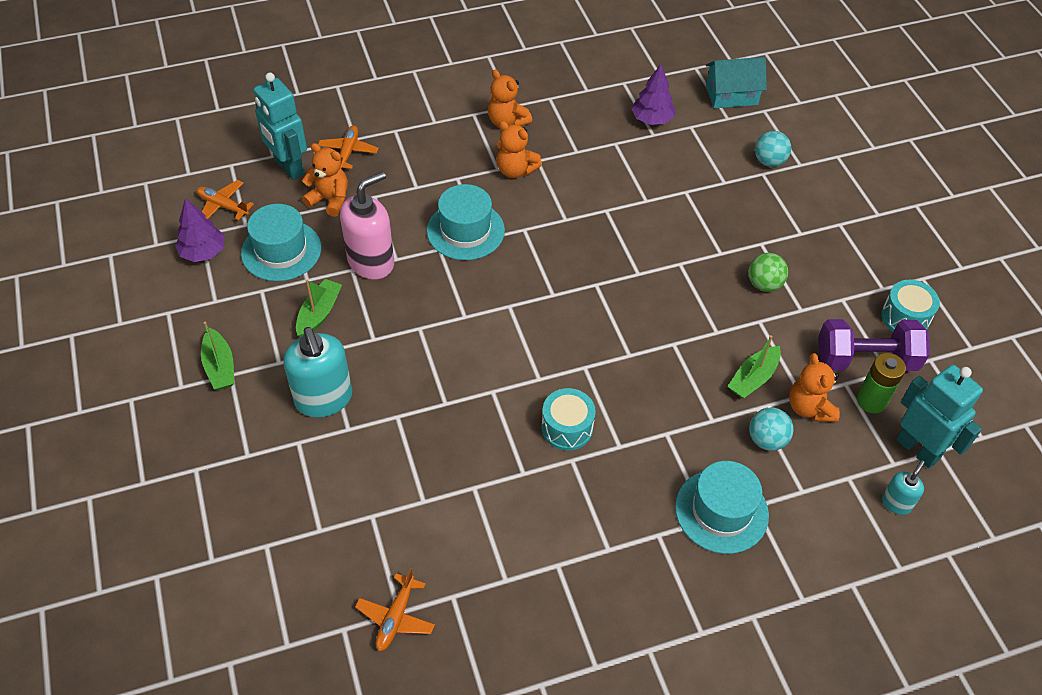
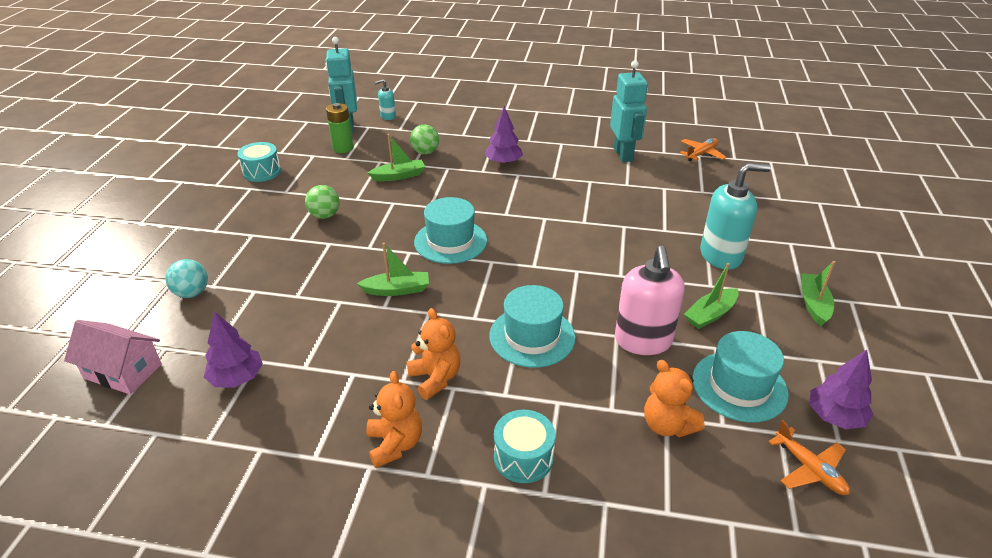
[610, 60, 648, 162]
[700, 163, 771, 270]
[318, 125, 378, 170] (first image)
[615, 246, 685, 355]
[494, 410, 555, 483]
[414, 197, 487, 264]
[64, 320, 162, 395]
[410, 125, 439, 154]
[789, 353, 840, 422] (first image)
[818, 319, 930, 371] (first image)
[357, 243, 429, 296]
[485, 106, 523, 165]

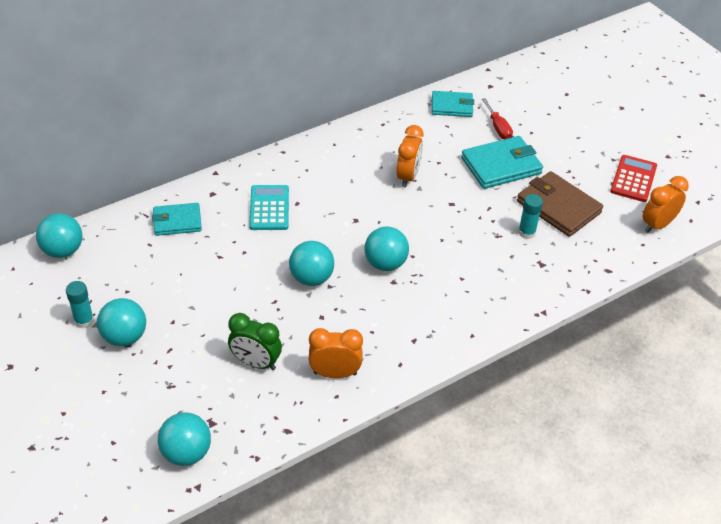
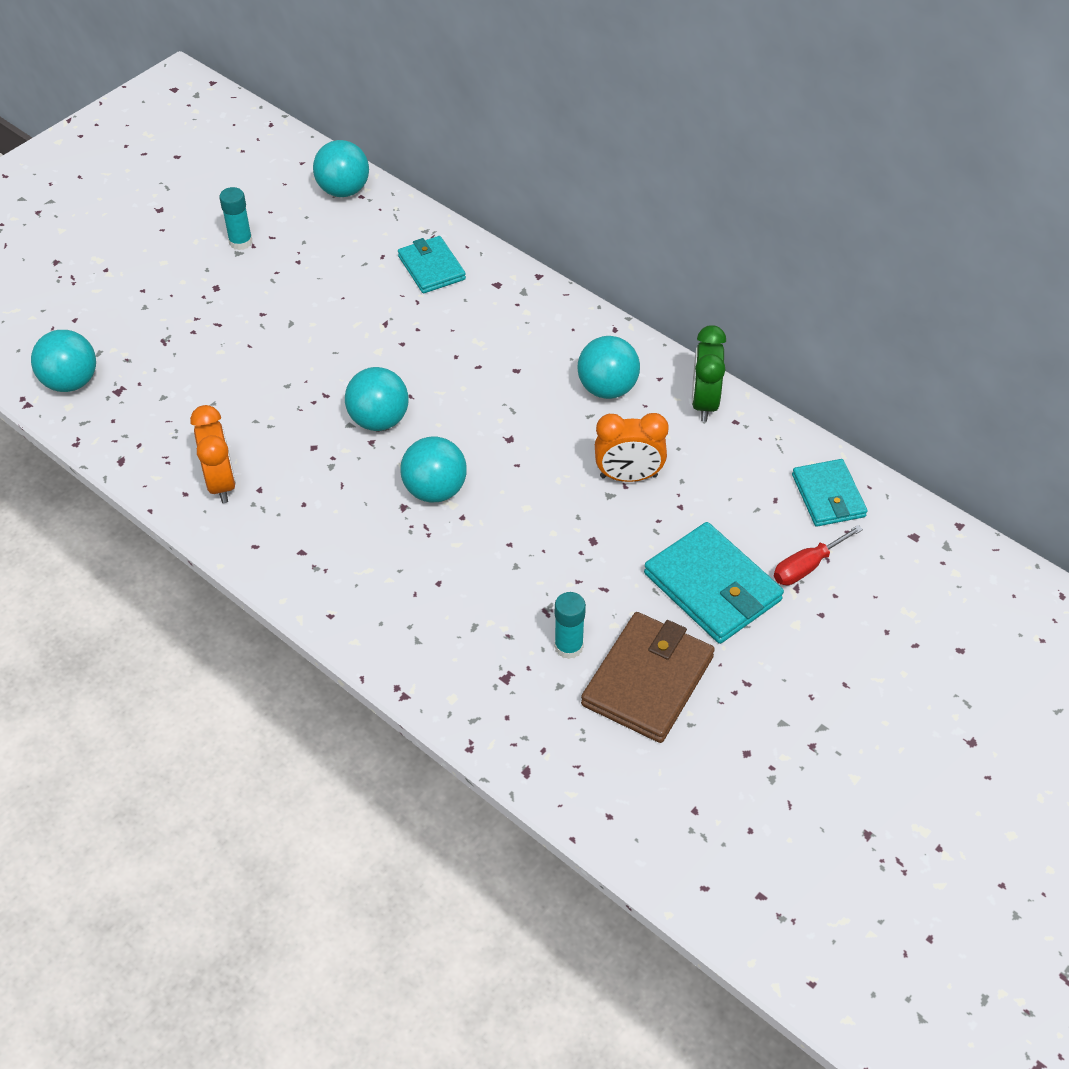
[577, 336, 640, 399]
[692, 325, 726, 422]
[249, 185, 289, 230] (first image)
[610, 155, 657, 202] (first image)
[643, 176, 689, 233] (first image)

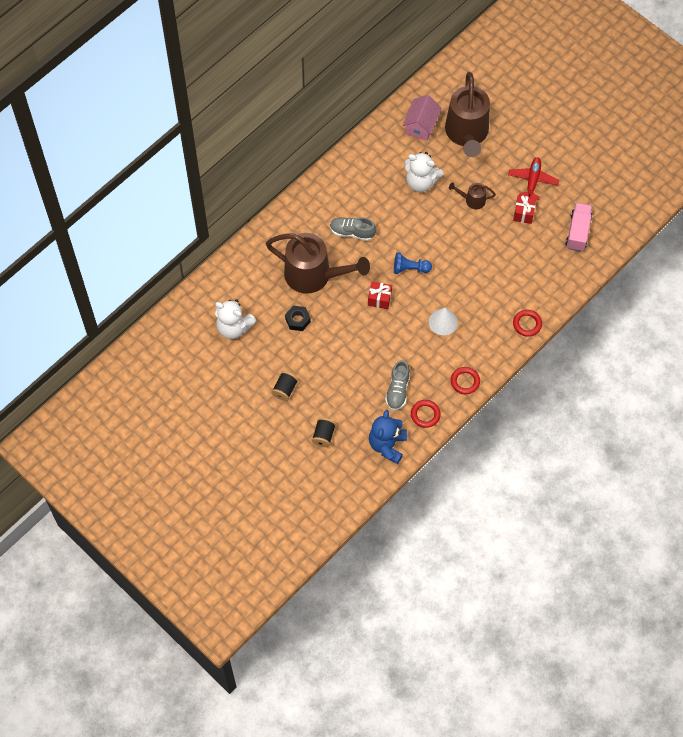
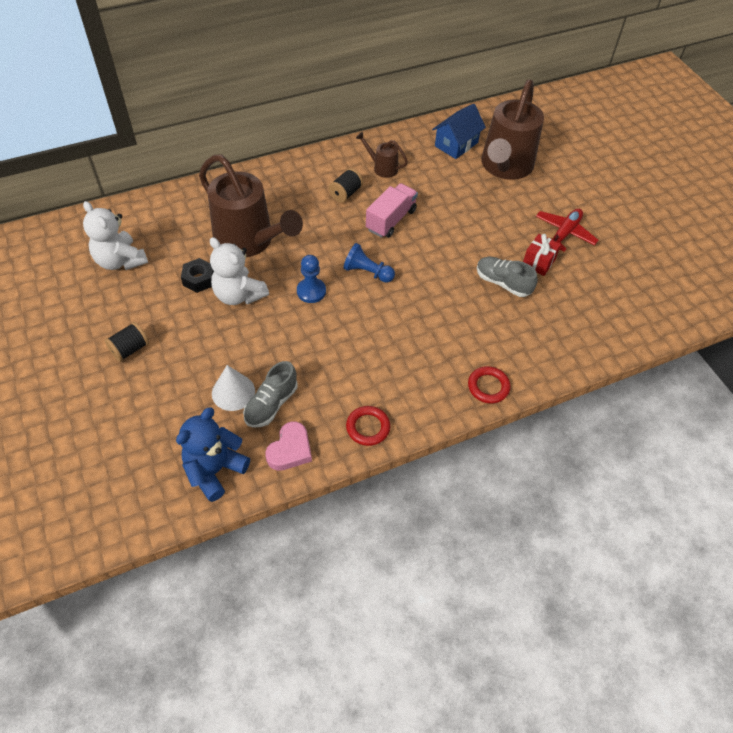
[329, 168, 363, 203]
[477, 257, 538, 297]
[297, 255, 326, 303]
[432, 104, 486, 159]
[210, 237, 269, 305]
[265, 421, 312, 471]
[212, 365, 255, 411]
[356, 132, 408, 178]
[366, 183, 418, 238]

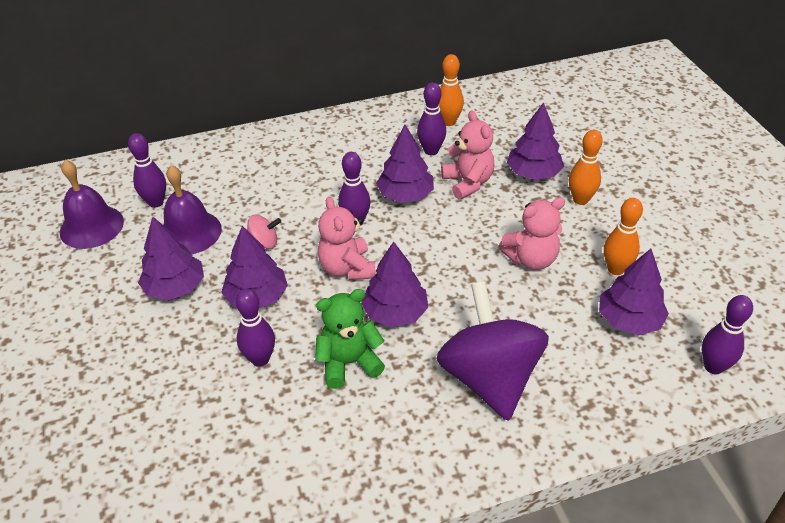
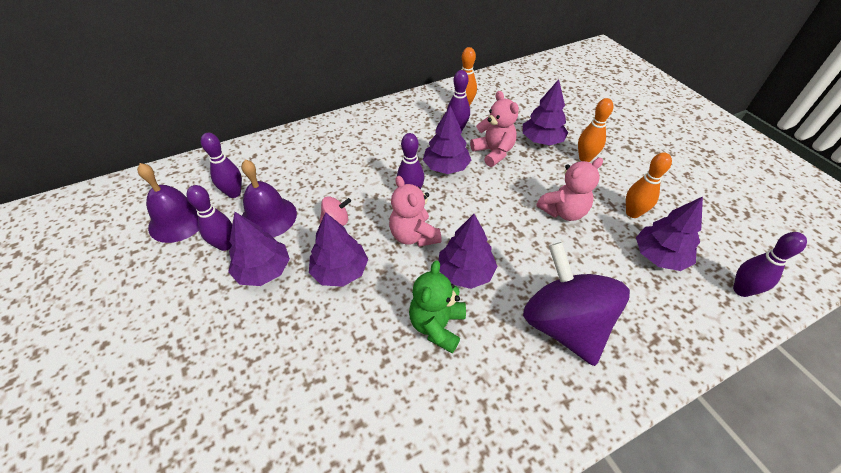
[186, 185, 232, 251]
[409, 261, 466, 353]

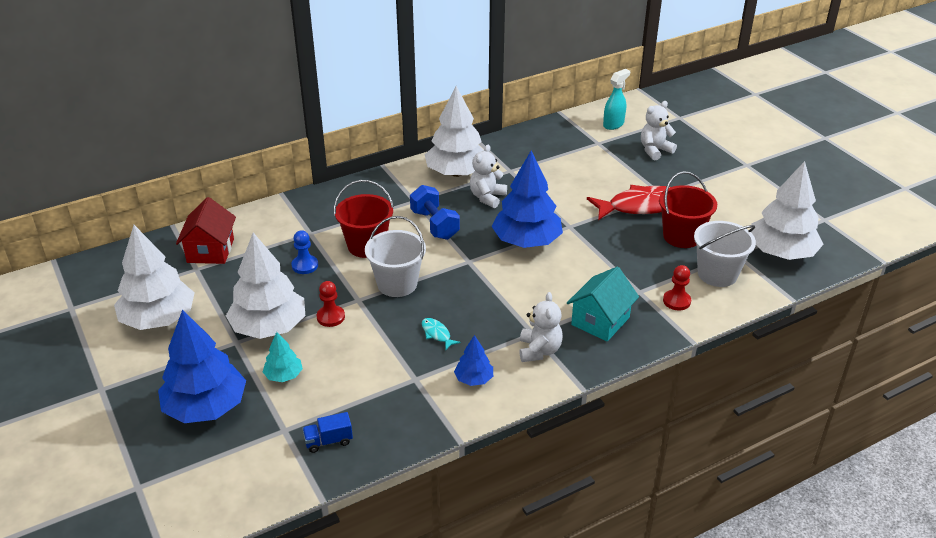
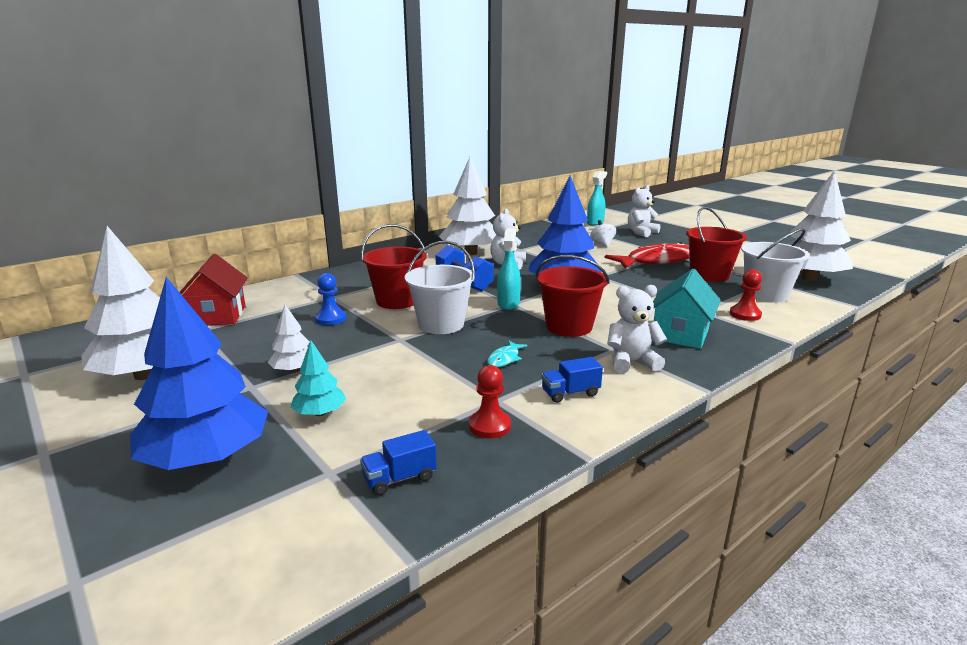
[267, 305, 310, 373]
[469, 365, 511, 438]
[487, 341, 528, 367]
[541, 357, 603, 403]
[607, 285, 667, 373]
[497, 228, 521, 310]
[536, 255, 609, 337]
[590, 220, 616, 247]

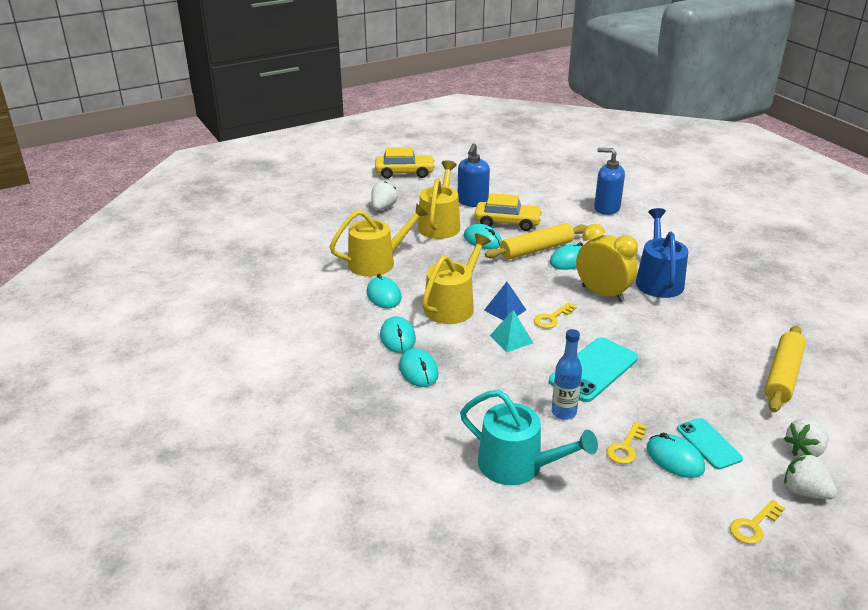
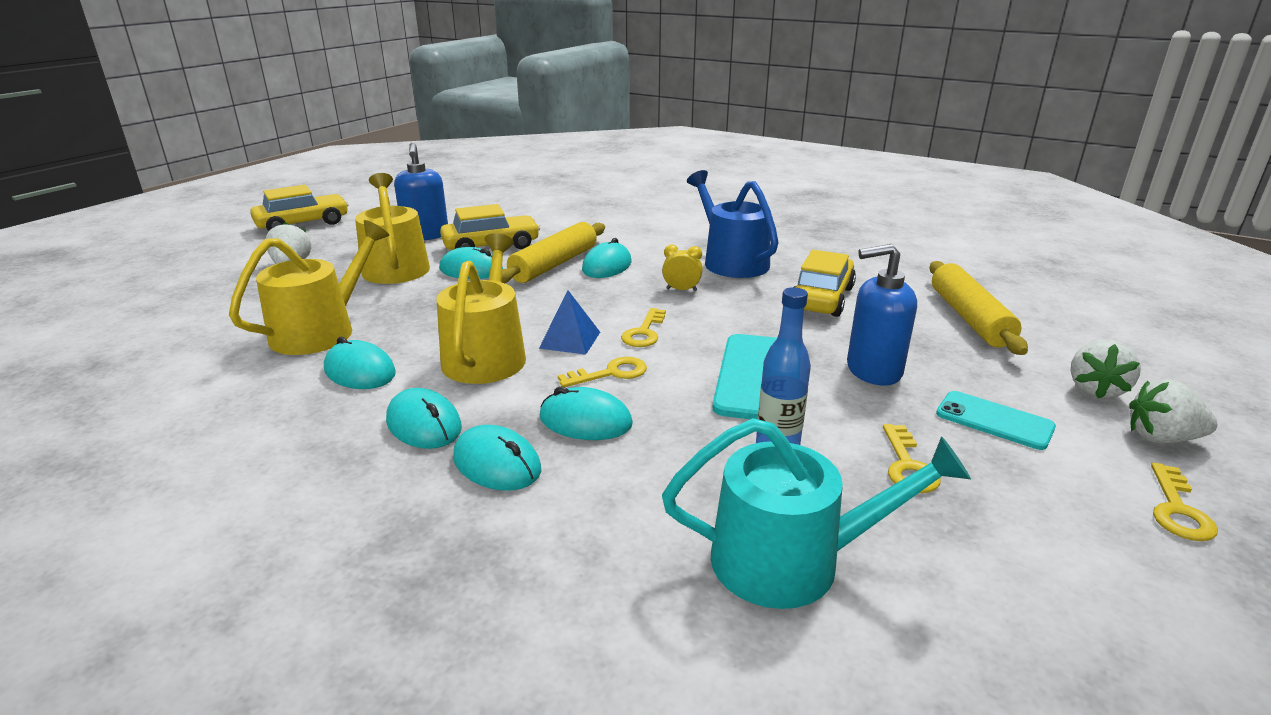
[558, 357, 647, 387]
[662, 245, 703, 291]
[847, 244, 917, 386]
[540, 386, 633, 440]
[794, 250, 856, 317]

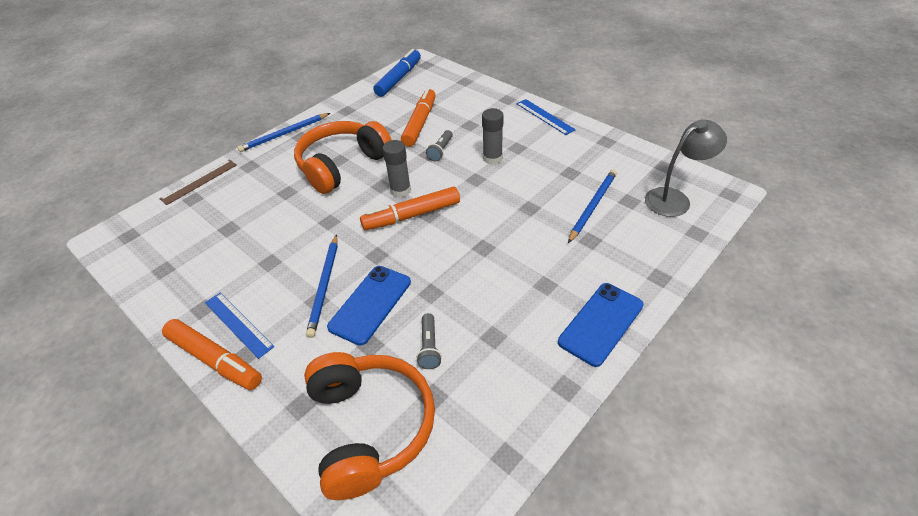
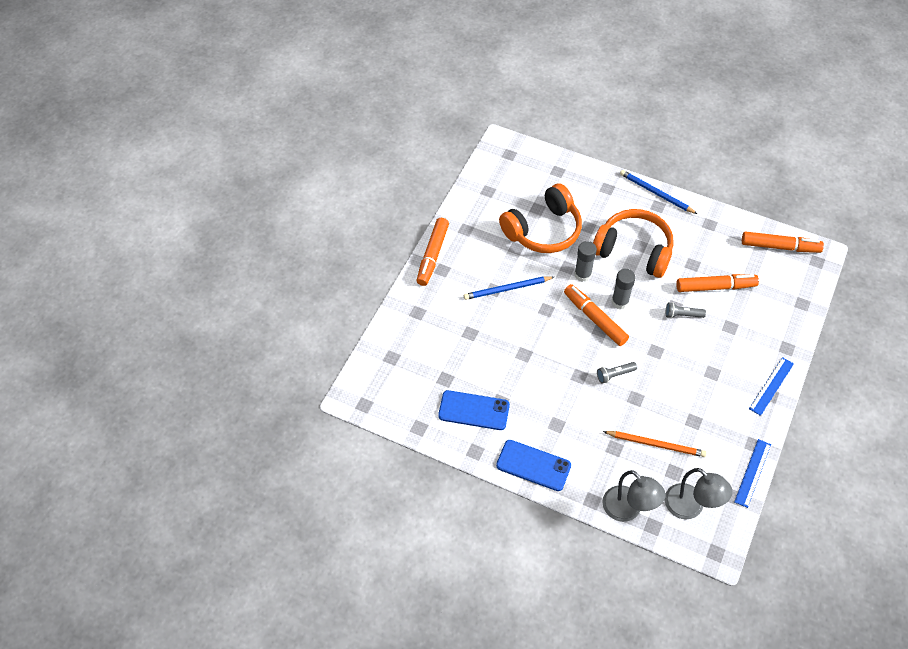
[159, 159, 237, 205] (first image)
[734, 439, 771, 508]
[499, 183, 582, 253]
[438, 390, 510, 430]
[742, 231, 824, 253]
[597, 362, 637, 384]
[574, 241, 597, 282]
[603, 431, 706, 457]
[602, 470, 666, 522]

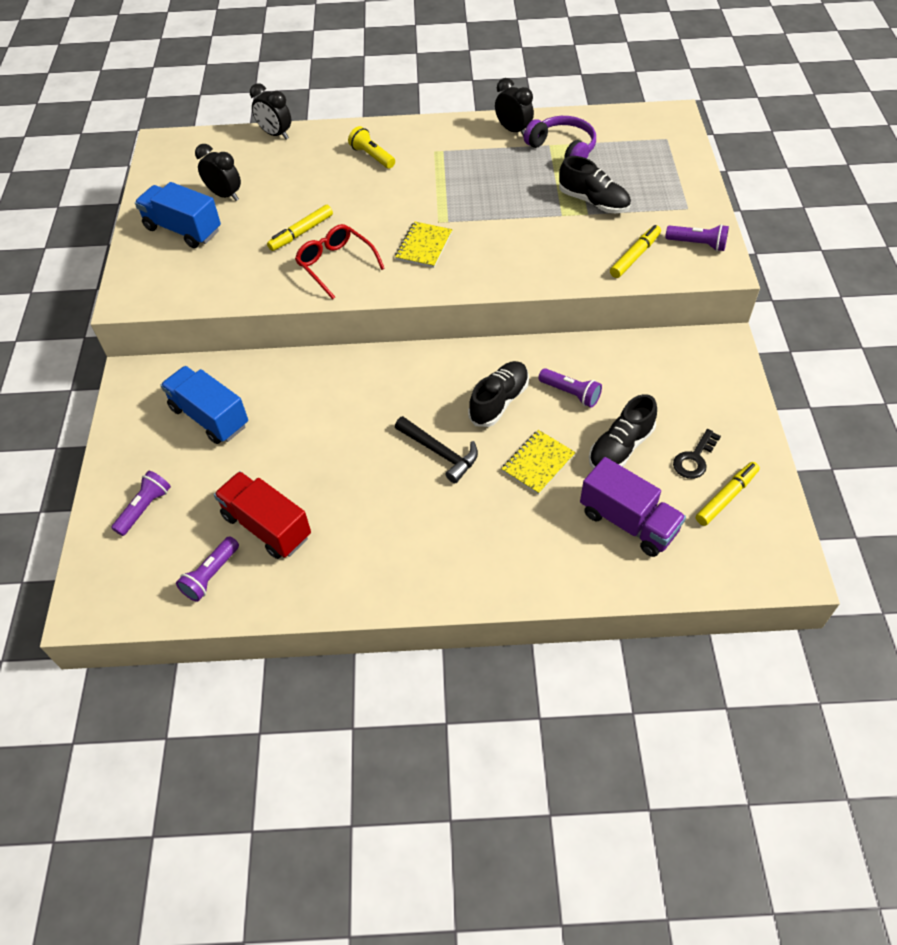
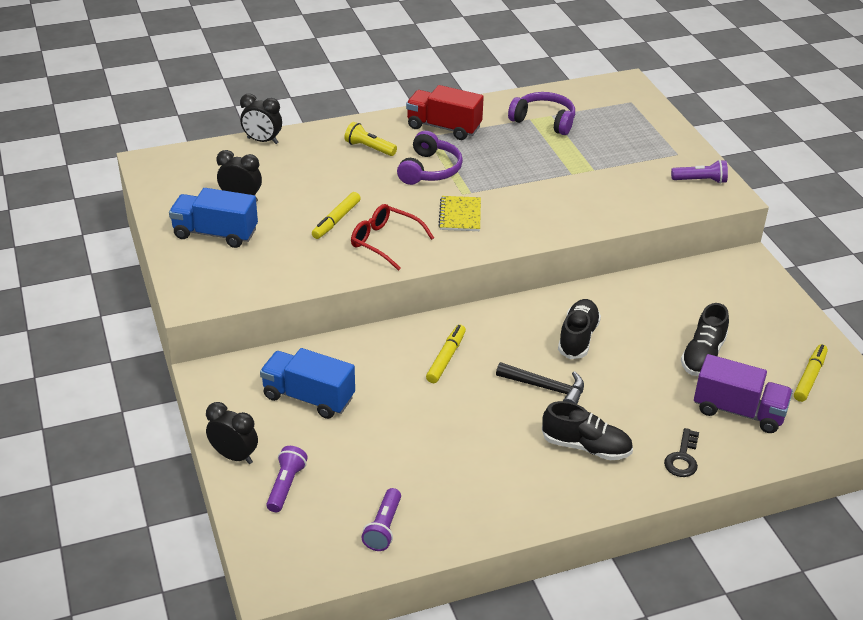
[406, 85, 484, 140]
[206, 402, 258, 464]
[501, 430, 576, 495] (first image)
[538, 368, 602, 408] (first image)
[542, 401, 633, 460]
[426, 325, 466, 383]
[664, 428, 699, 477]
[397, 131, 463, 185]

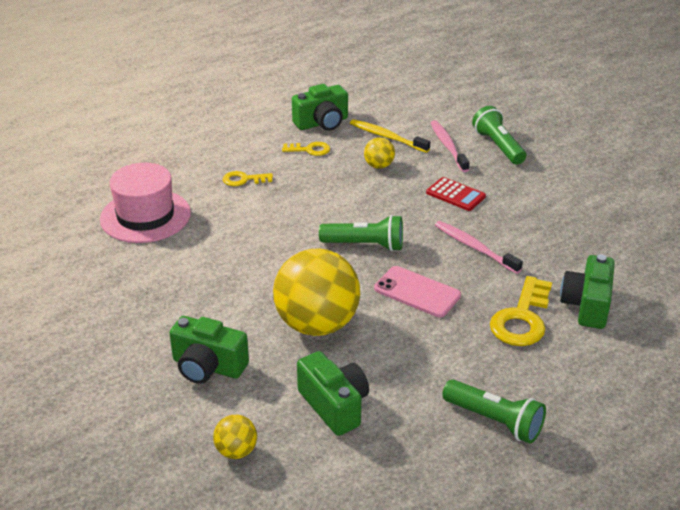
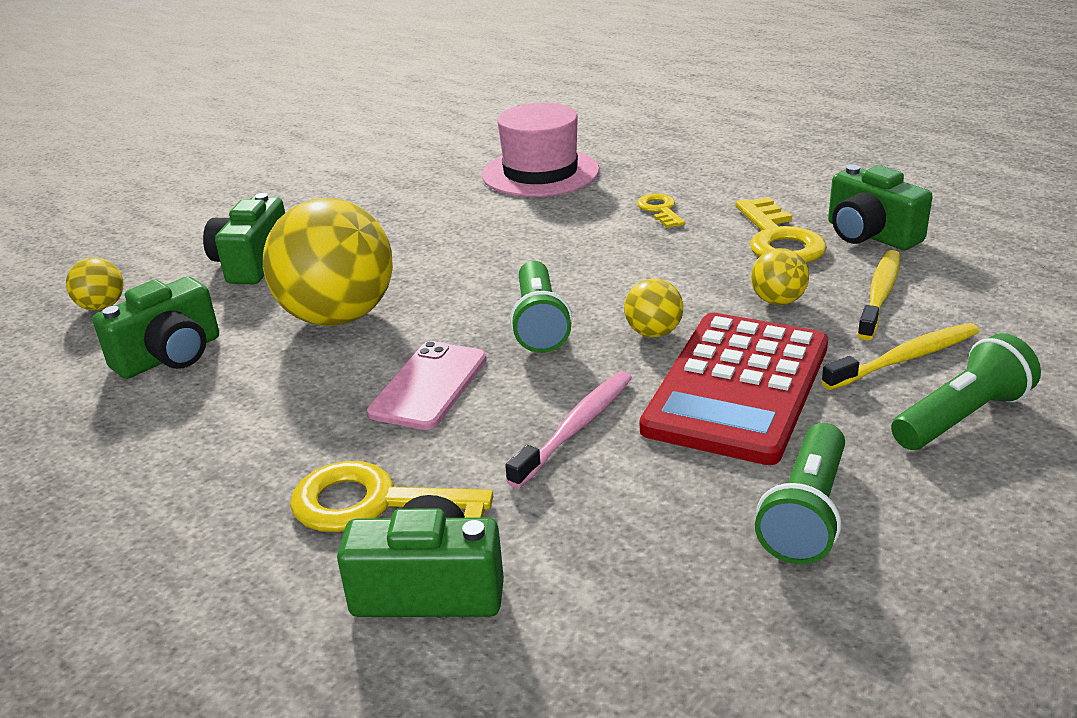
[736, 197, 827, 263]
[640, 313, 828, 465]
[821, 323, 980, 390]
[755, 423, 845, 565]
[624, 278, 683, 337]

